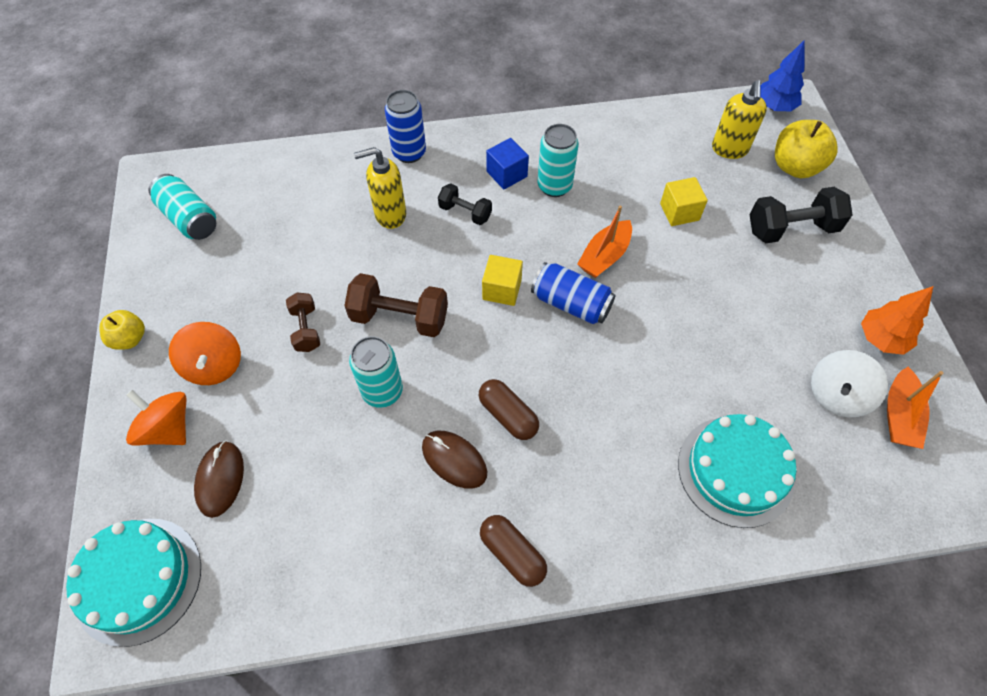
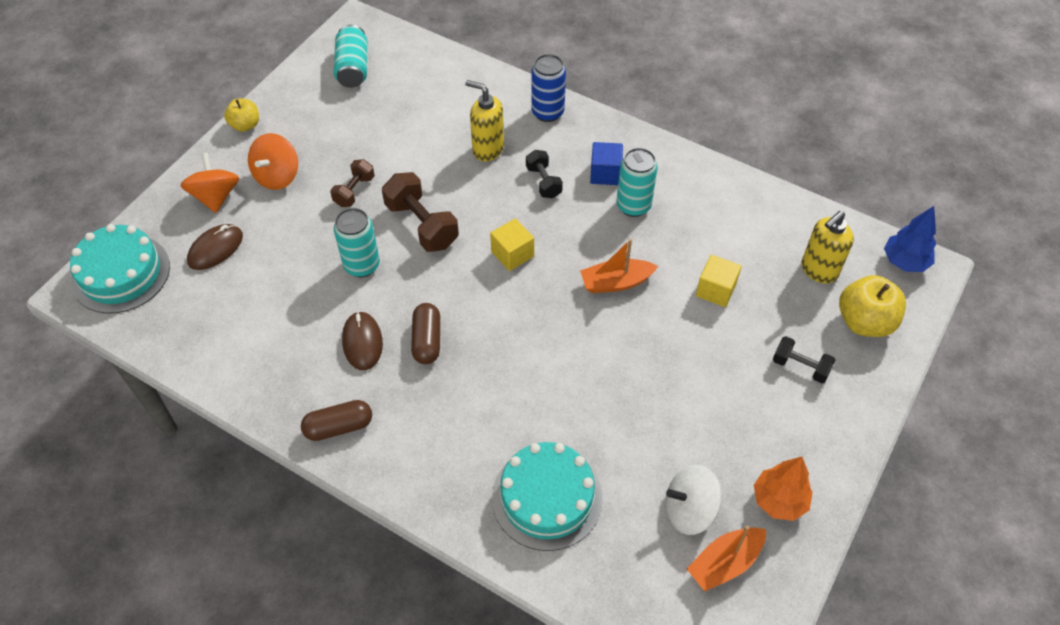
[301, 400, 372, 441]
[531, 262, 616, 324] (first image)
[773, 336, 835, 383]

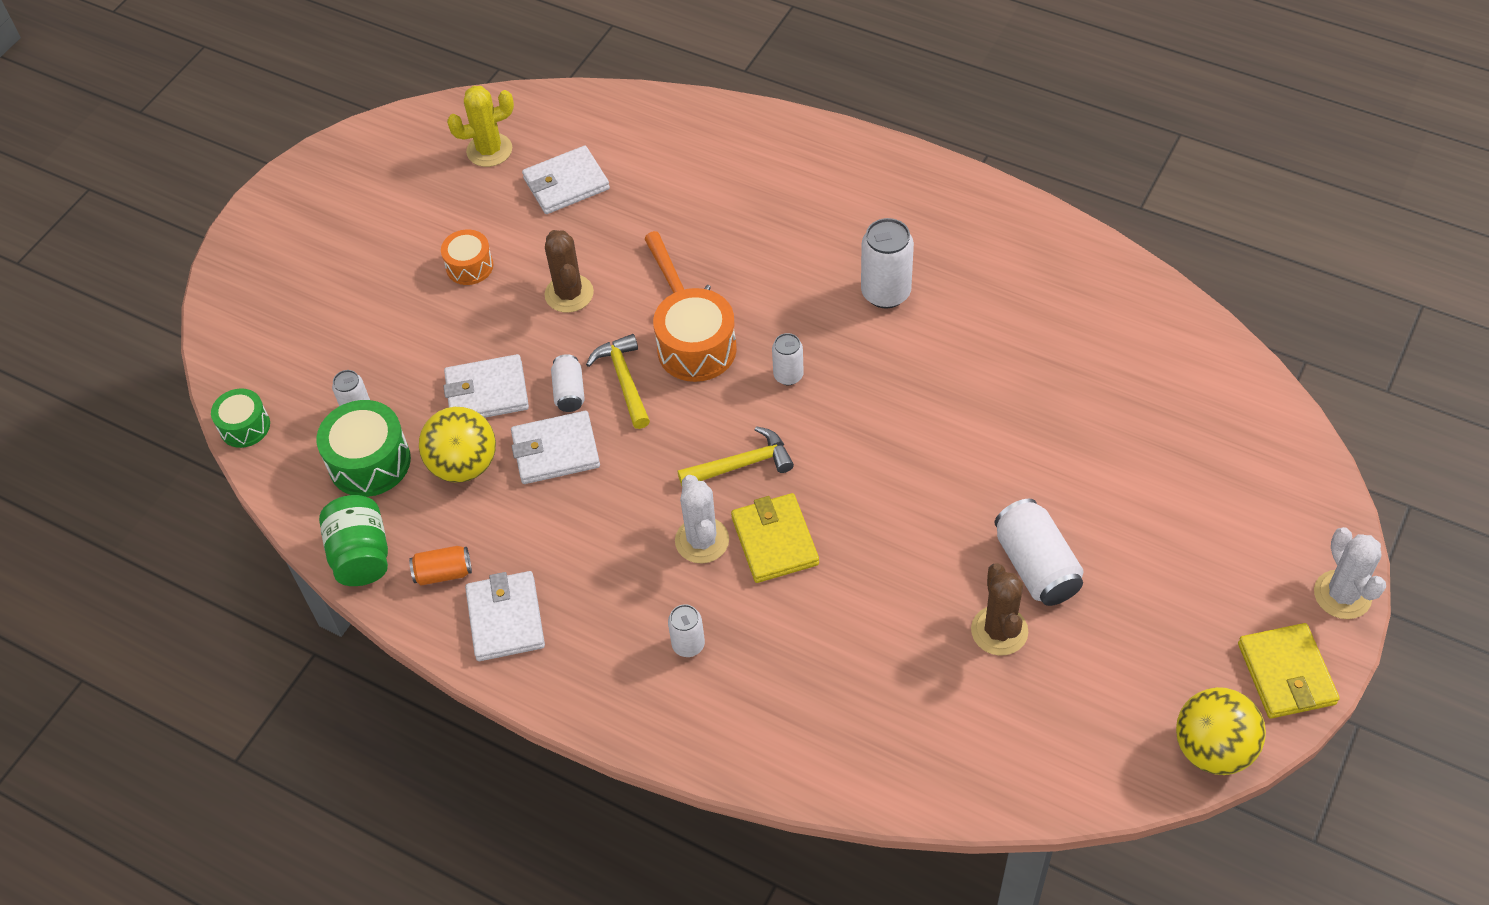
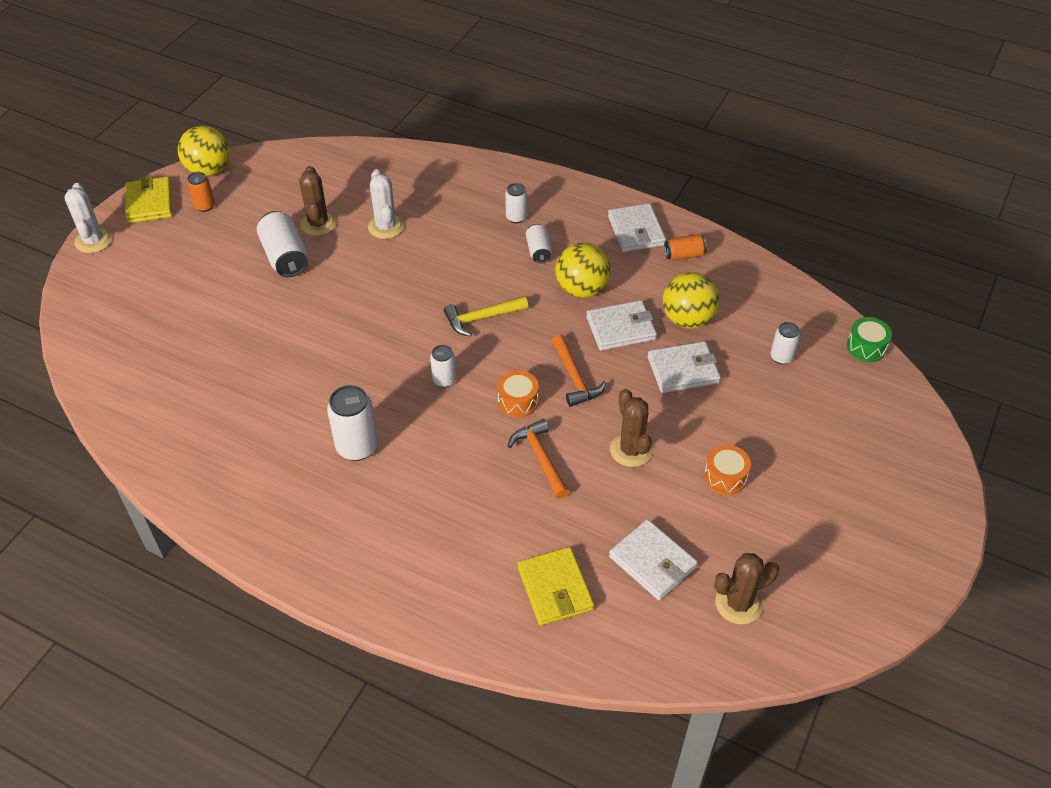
[316, 400, 411, 497] (first image)
[319, 495, 388, 586] (first image)
[714, 553, 779, 624]
[609, 519, 698, 600]
[526, 224, 552, 263]
[552, 334, 607, 407]
[497, 370, 539, 418]
[368, 169, 404, 239]
[518, 547, 594, 626]
[187, 172, 215, 212]
[555, 243, 610, 298]

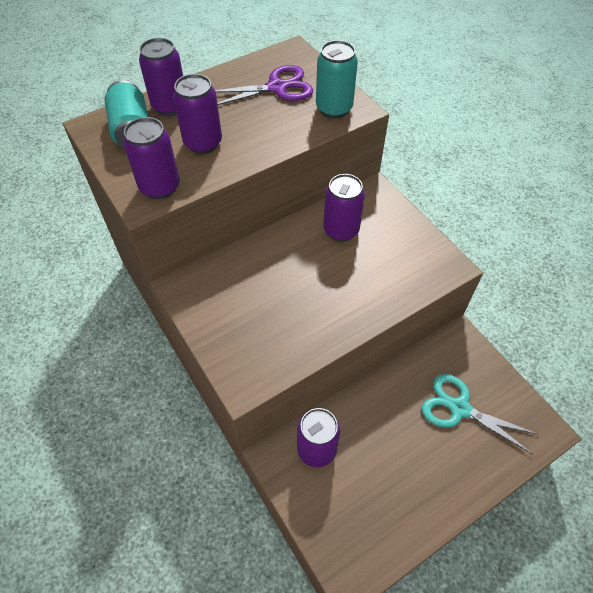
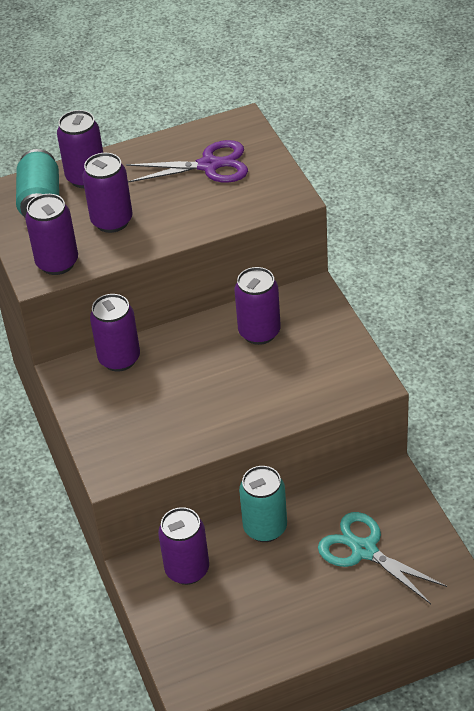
[239, 466, 287, 542]
[90, 294, 140, 372]

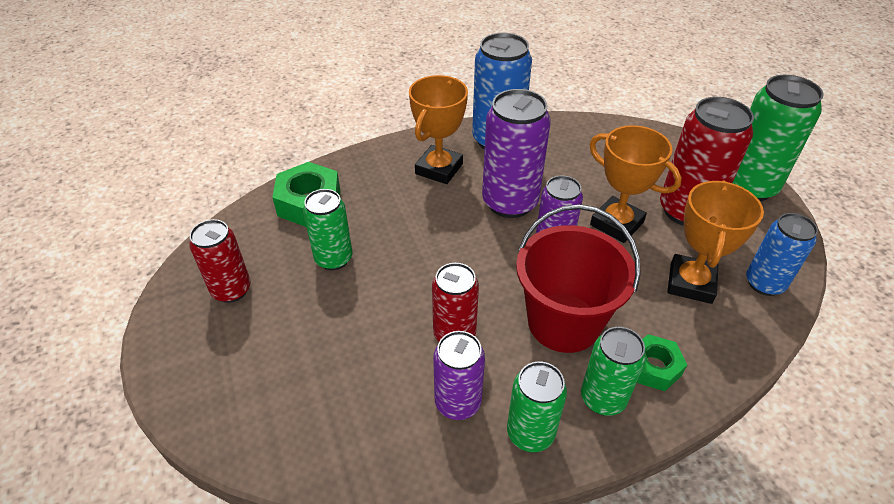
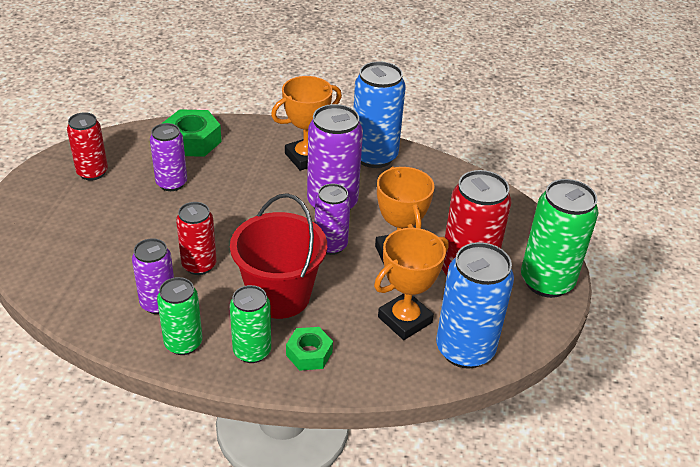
[150, 123, 187, 191]
[436, 242, 514, 369]

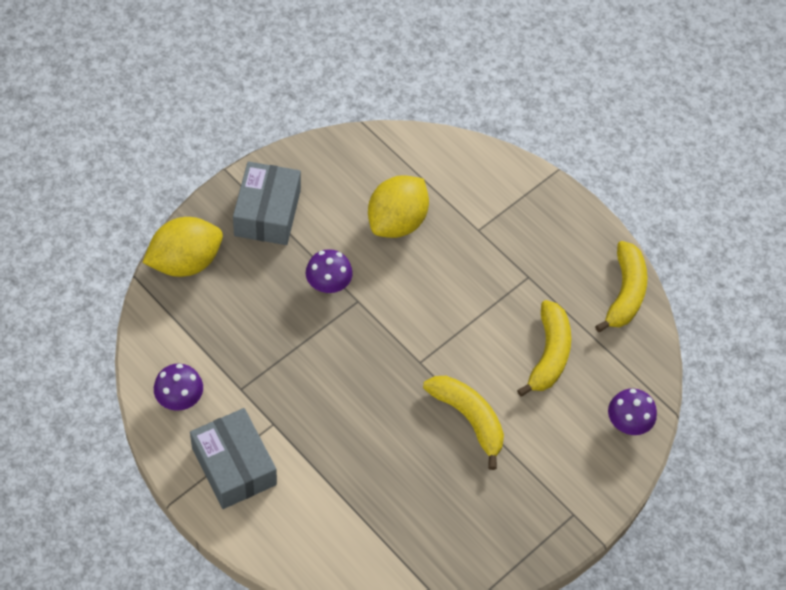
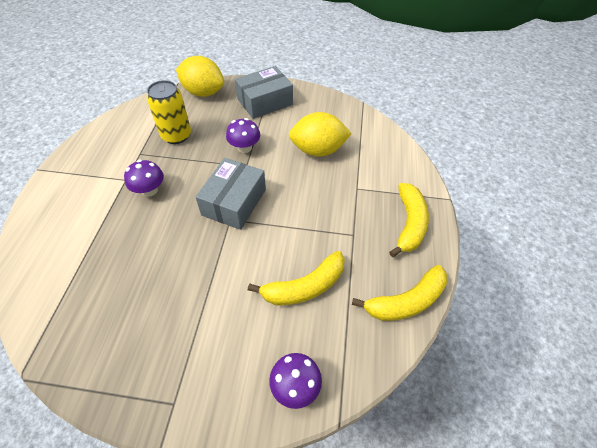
[124, 160, 164, 197]
[195, 158, 266, 230]
[389, 183, 429, 257]
[147, 80, 191, 144]

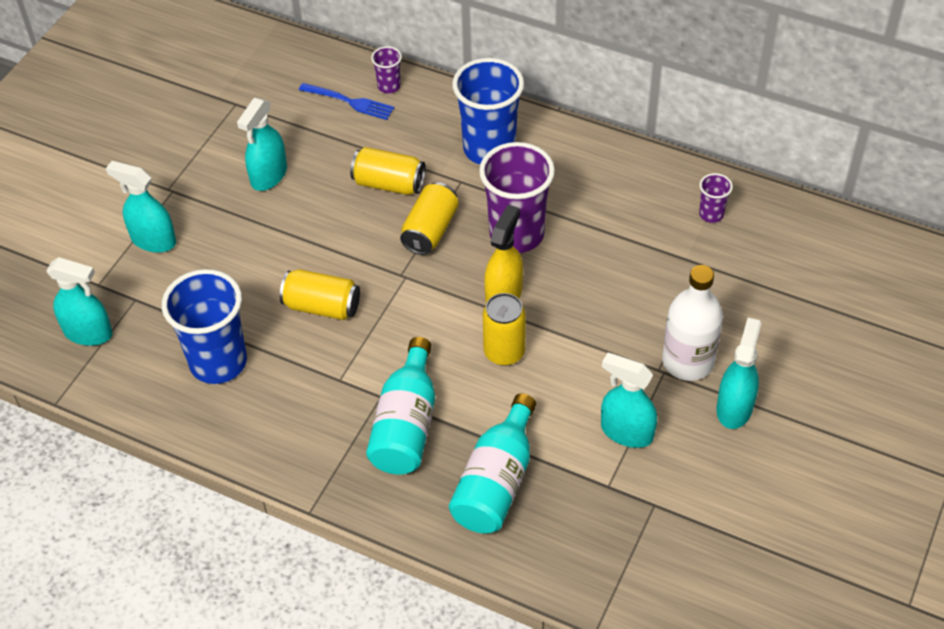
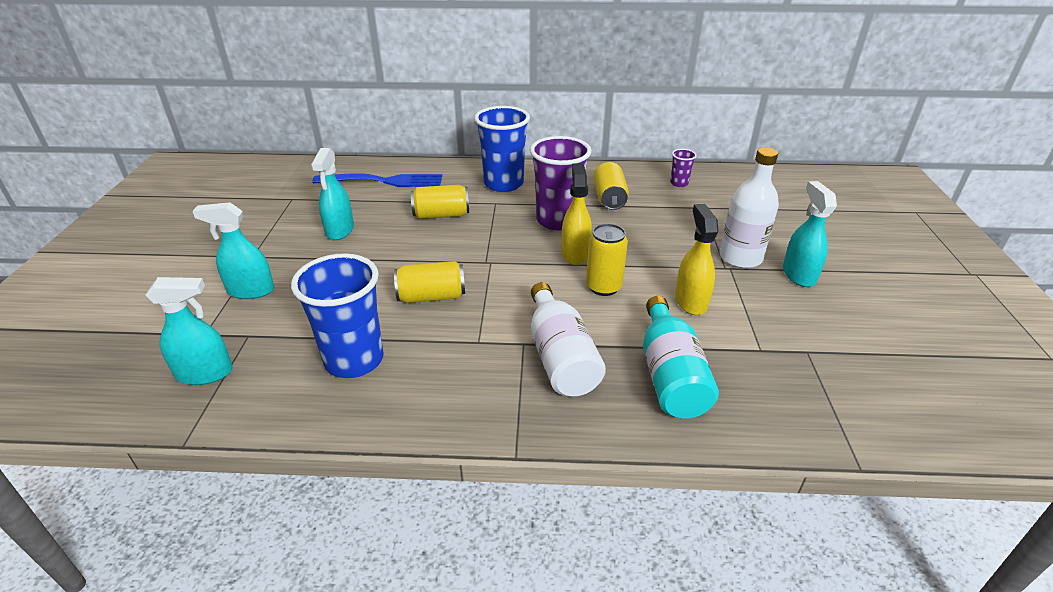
[312, 173, 442, 187]
[531, 282, 606, 396]
[371, 46, 402, 93] (first image)
[594, 162, 629, 210]
[601, 353, 657, 448] (first image)
[675, 204, 719, 315]

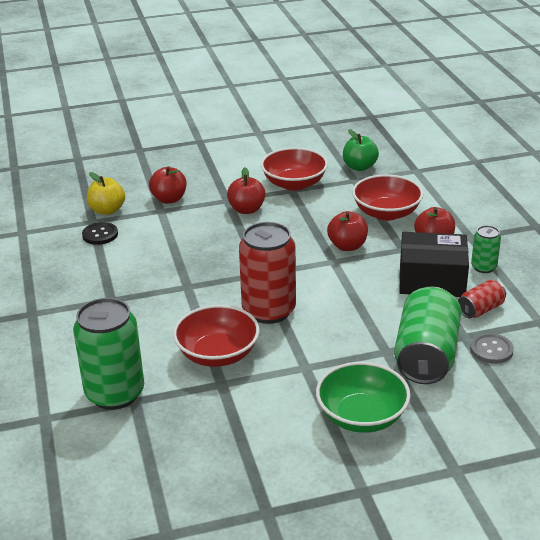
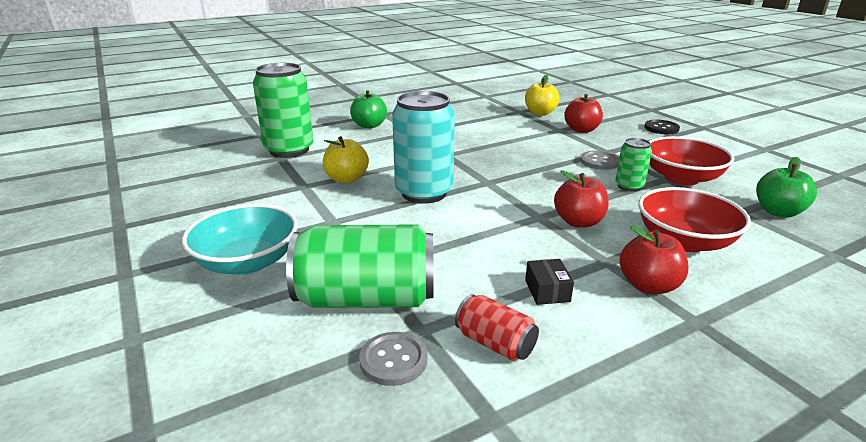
[644, 120, 680, 134]
[323, 136, 369, 183]
[580, 151, 619, 170]
[392, 91, 455, 204]
[182, 204, 298, 275]
[525, 259, 574, 305]
[615, 138, 652, 192]
[350, 90, 387, 129]

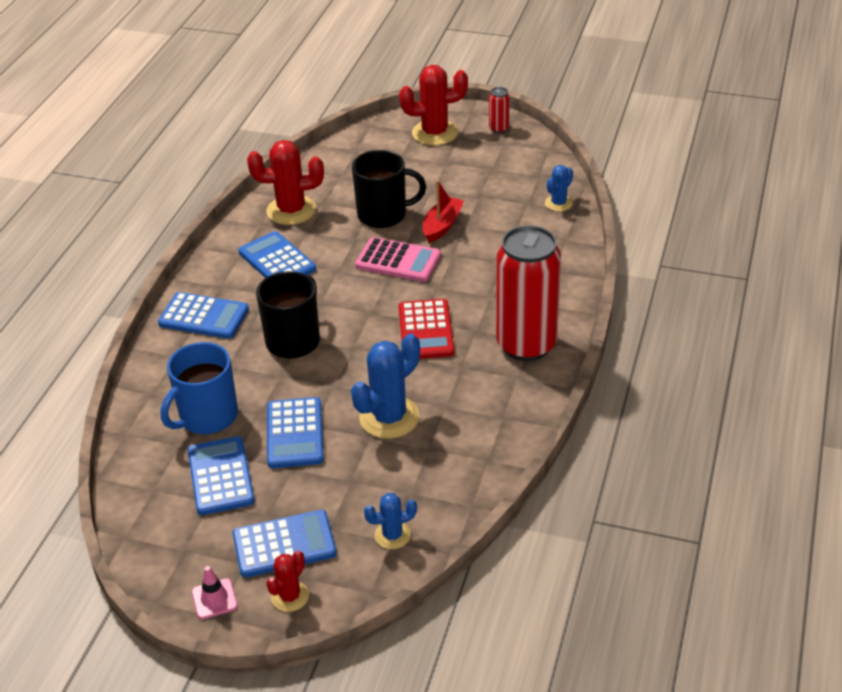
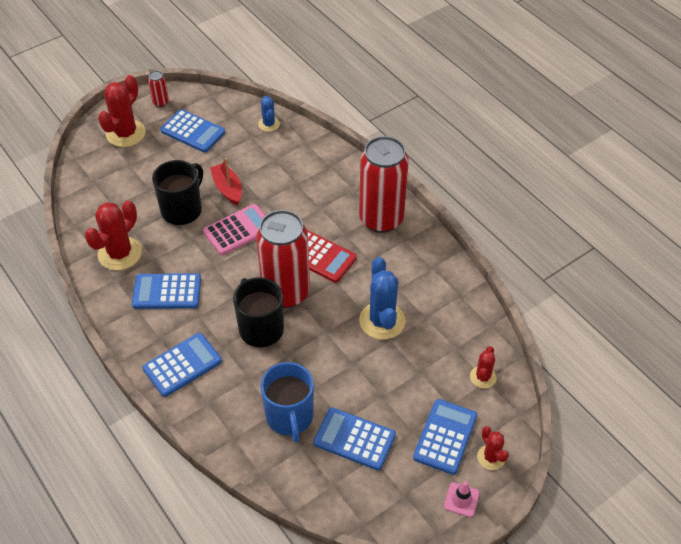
[160, 109, 225, 152]
[470, 346, 497, 389]
[256, 210, 310, 308]

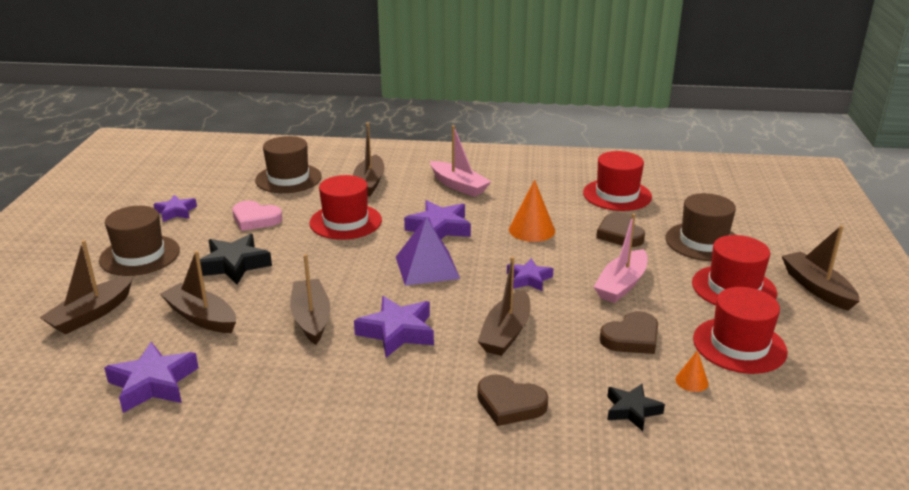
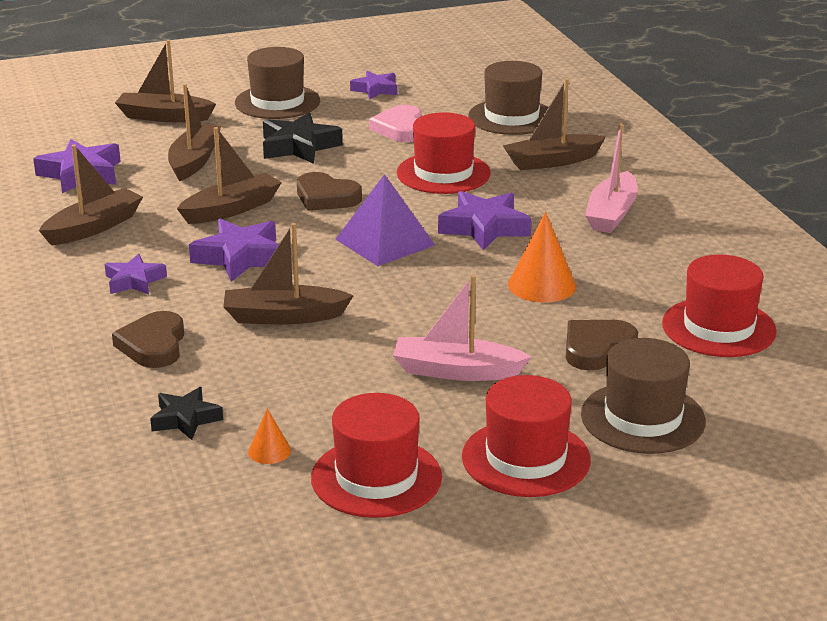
[105, 254, 167, 294]
[297, 172, 362, 211]
[39, 145, 143, 245]

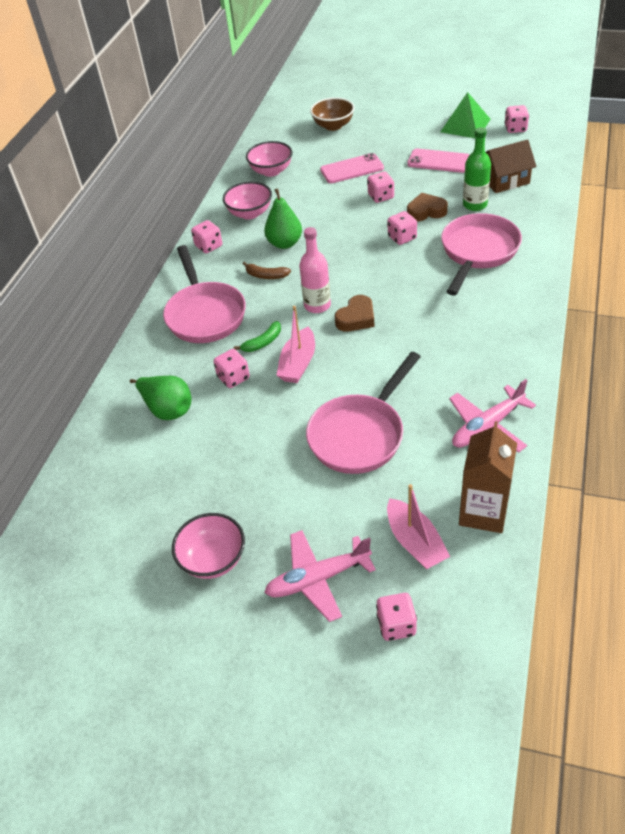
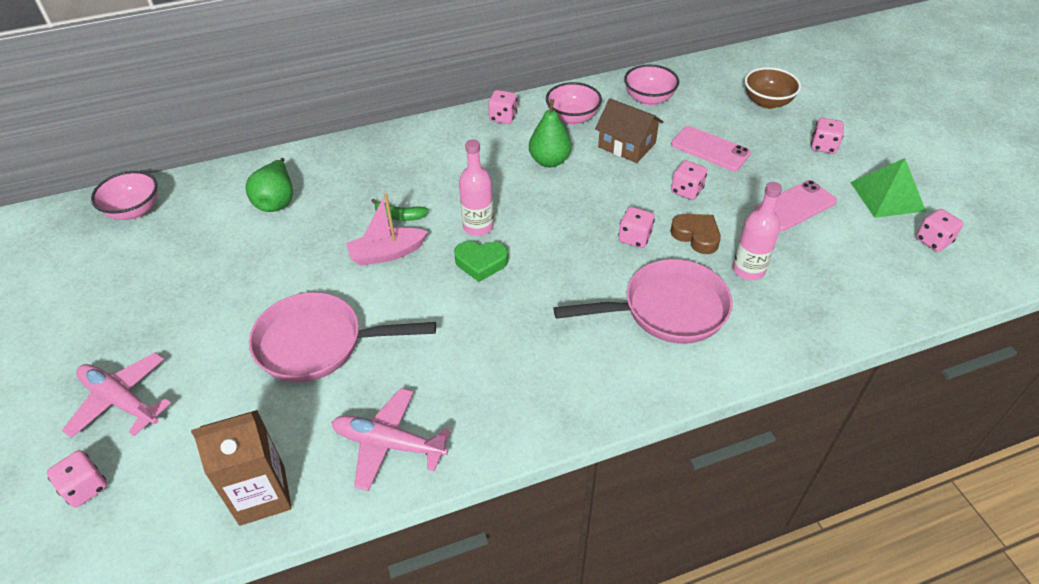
[163, 245, 246, 343] (first image)
[91, 171, 158, 220]
[811, 118, 844, 154]
[243, 262, 291, 279] (first image)
[454, 241, 508, 282]
[387, 484, 450, 569] (first image)
[755, 180, 837, 231]
[733, 182, 782, 280]
[595, 98, 663, 163]

